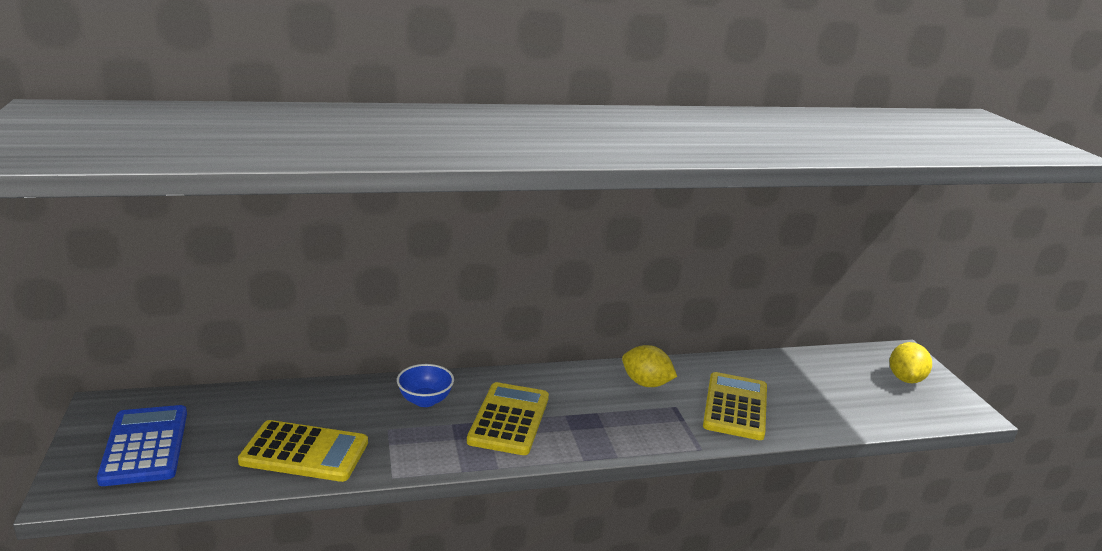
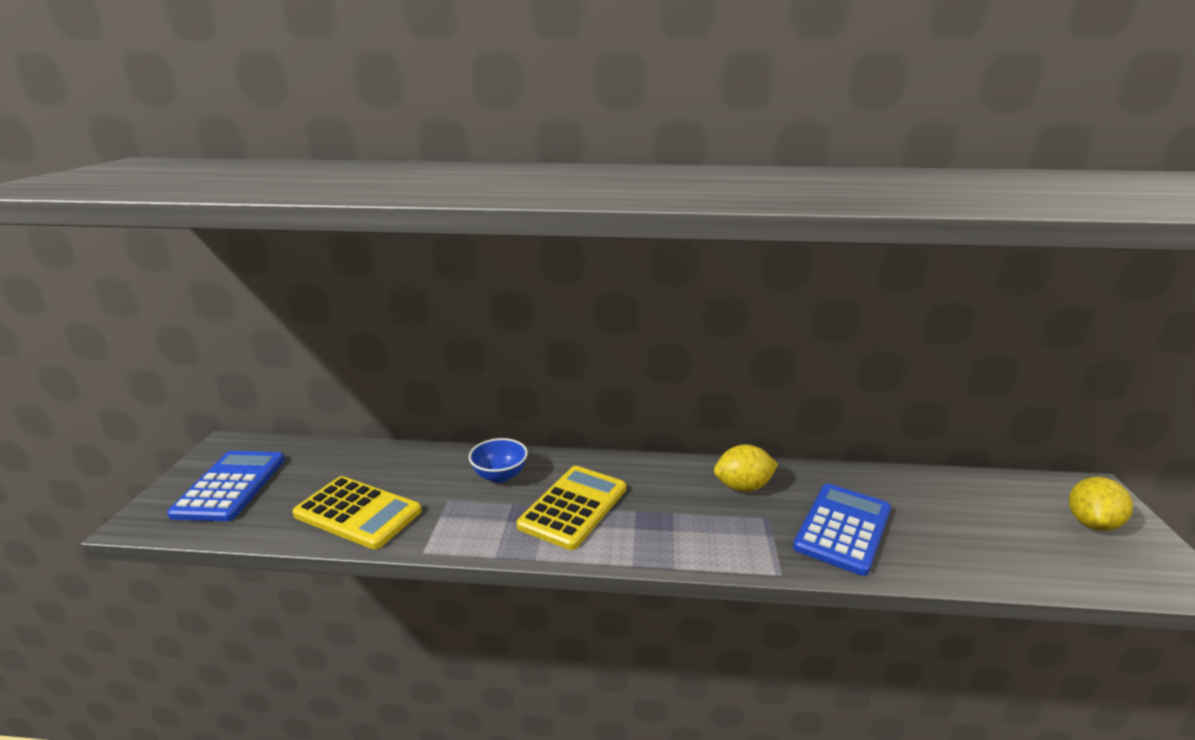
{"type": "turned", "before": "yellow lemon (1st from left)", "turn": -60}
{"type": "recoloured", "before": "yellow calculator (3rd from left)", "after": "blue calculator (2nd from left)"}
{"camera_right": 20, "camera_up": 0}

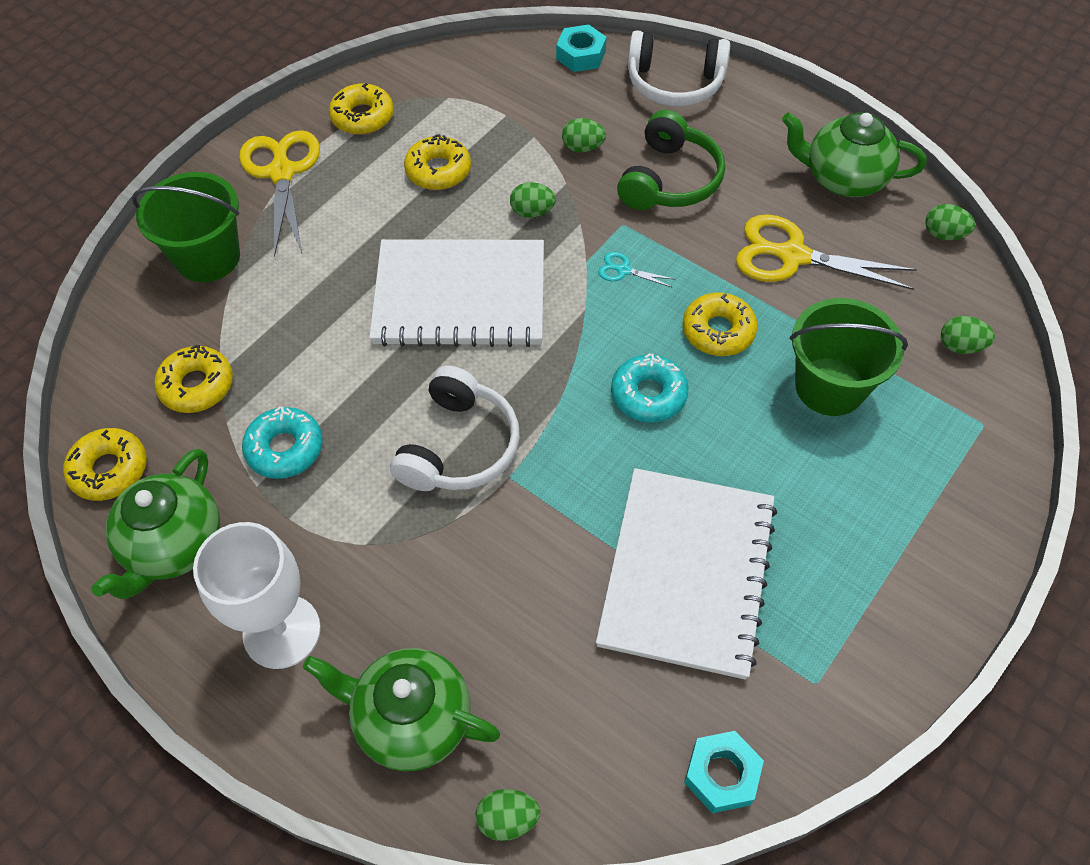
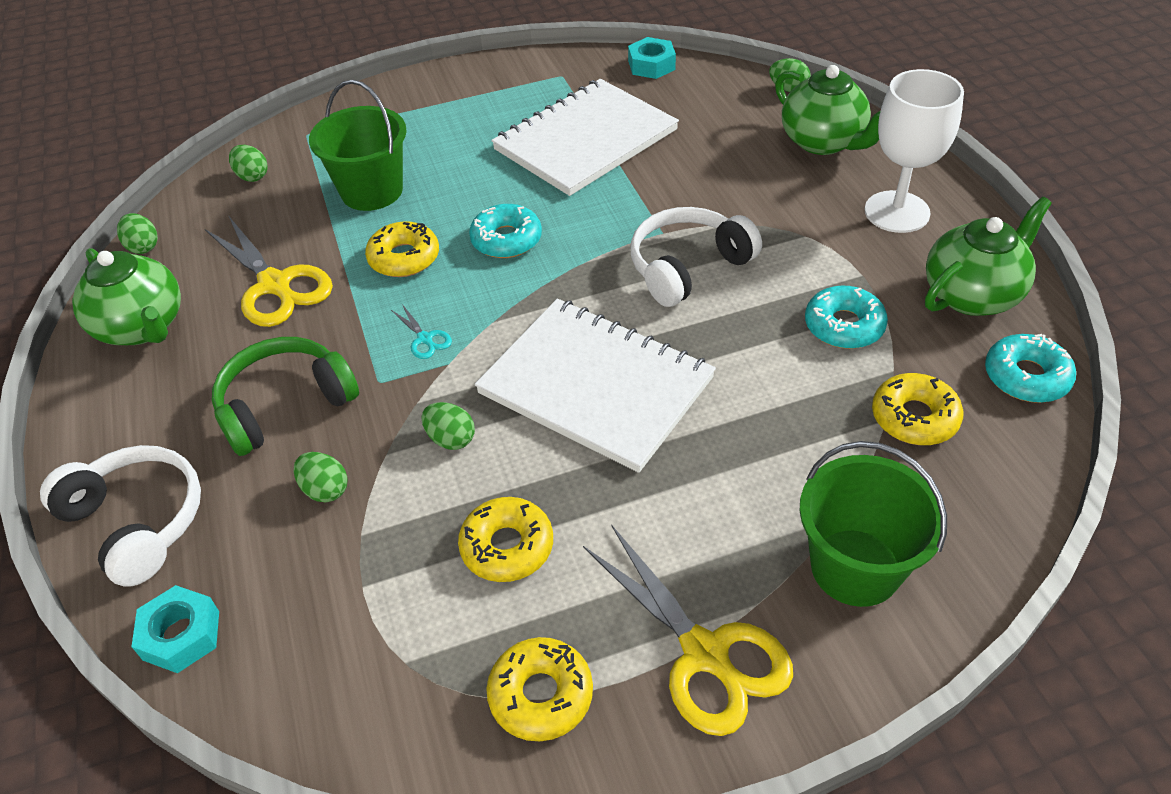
{"type": "turned", "before": "yellow scissors (1st from left in the first image)", "turn": -60}
{"type": "recoloured", "before": "yellow donut (1st from left)", "after": "turquoise donut (3rd from left)"}
{"camera_right": -145, "camera_up": -10}

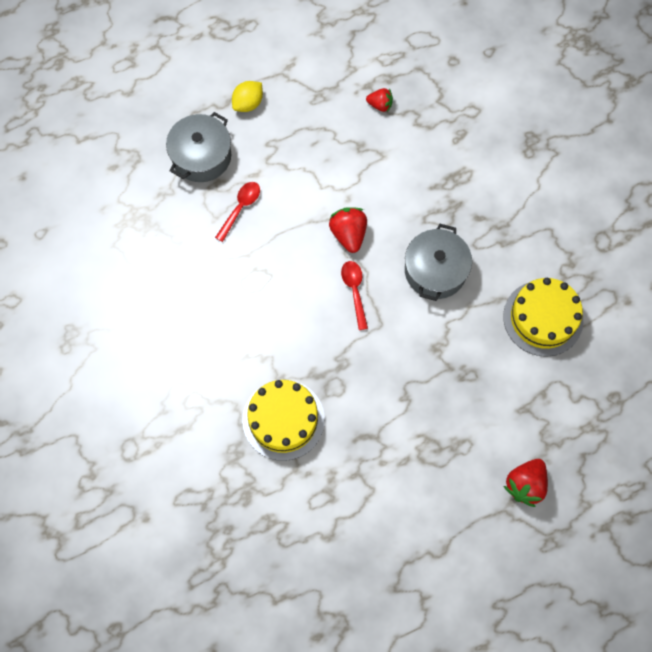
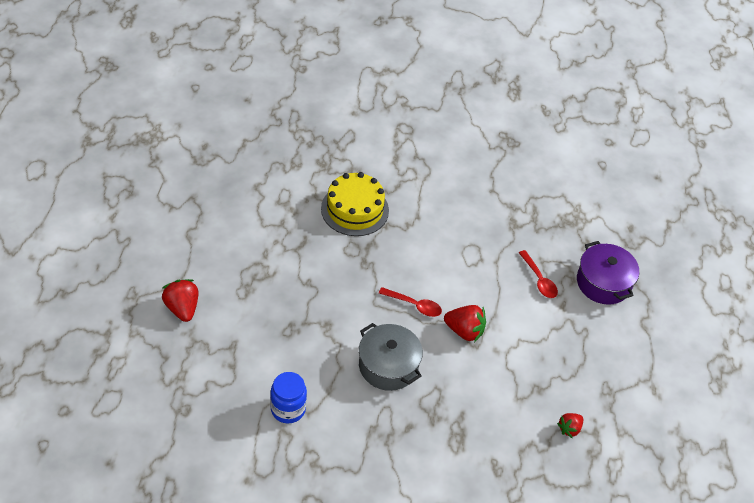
{"type": "replaced", "before": "yellow cake (2nd from left)", "after": "blue jar"}
{"type": "recoloured", "before": "grey pot (1st from left)", "after": "purple pot"}
{"type": "removed", "before": "yellow lemon"}
{"camera_right": 120, "camera_up": -20}

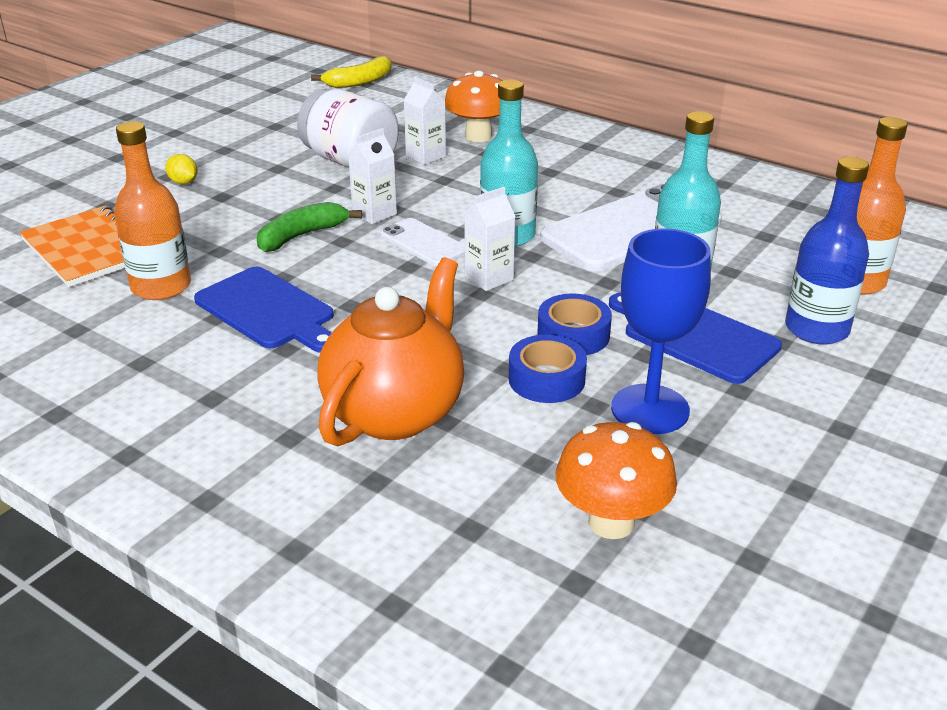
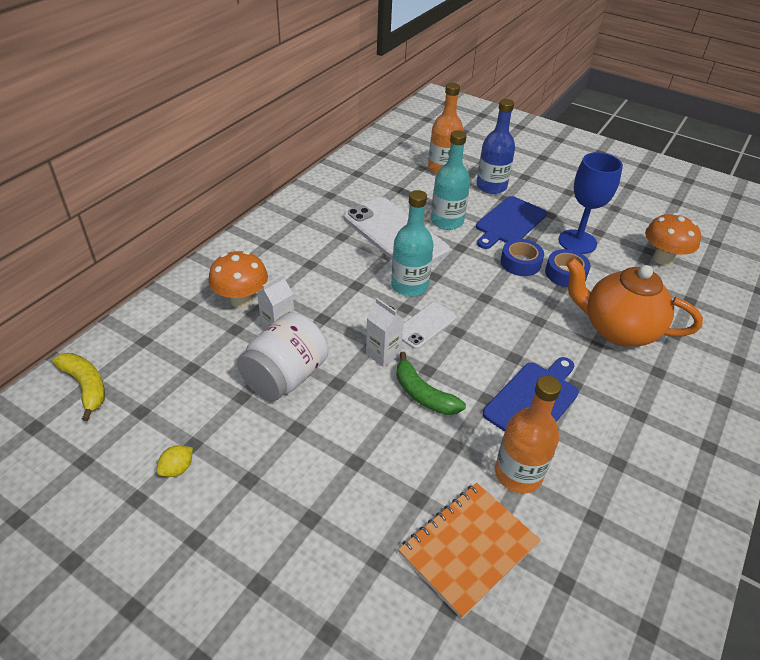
{"type": "moved", "before": "yellow lemon"}
{"type": "removed", "before": "white carton (3rd from left)"}
{"camera_right": -95, "camera_up": 10}

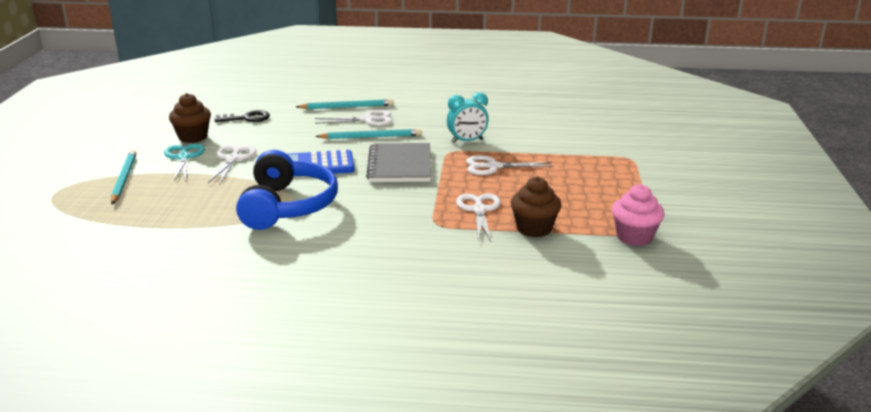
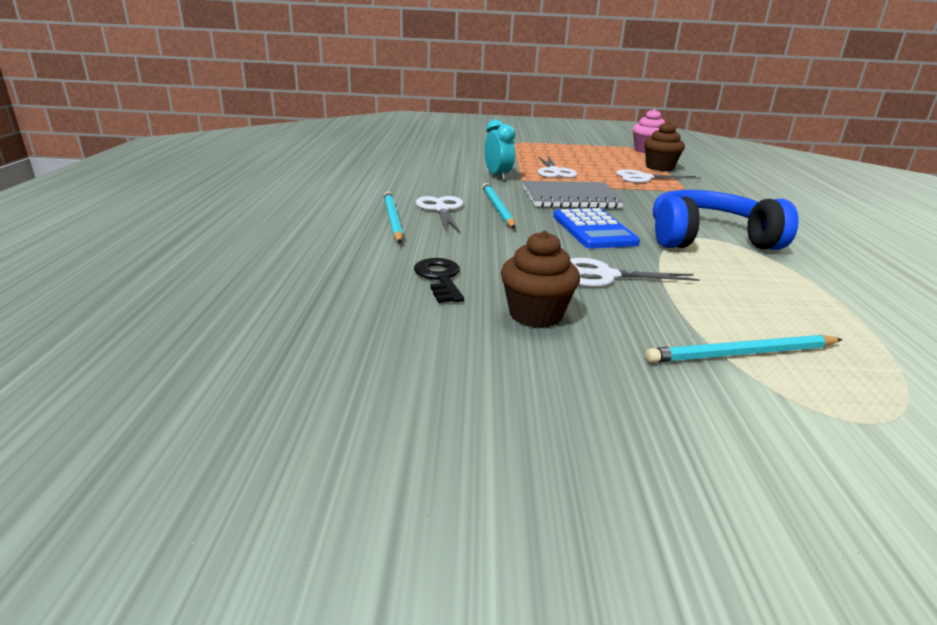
{"type": "removed", "before": "turquoise scissors"}
{"camera_right": -95, "camera_up": 0}

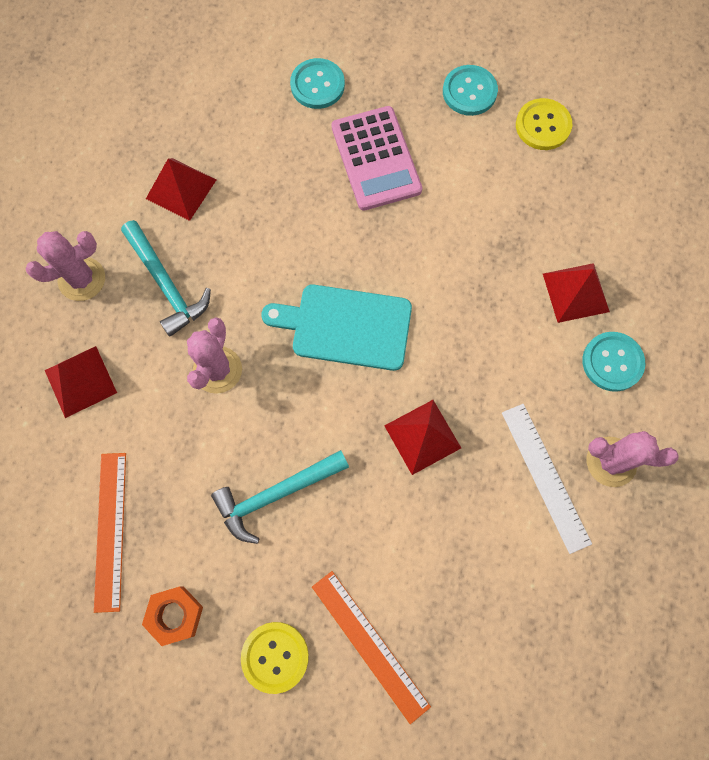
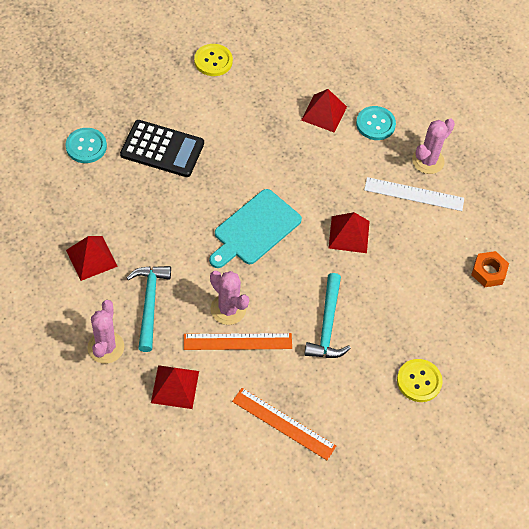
{"type": "recoloured", "before": "pink calculator", "after": "black calculator"}
{"type": "turned", "before": "turquoise hammer (1st from left)", "turn": -90}
{"type": "moved", "before": "orange ruler (2nd from left in the first image)", "after": "orange ruler (1st from left)"}
{"type": "moved", "before": "orange nut"}
{"type": "removed", "before": "turquoise button (2nd from left)"}
{"camera_right": -60, "camera_up": -15}

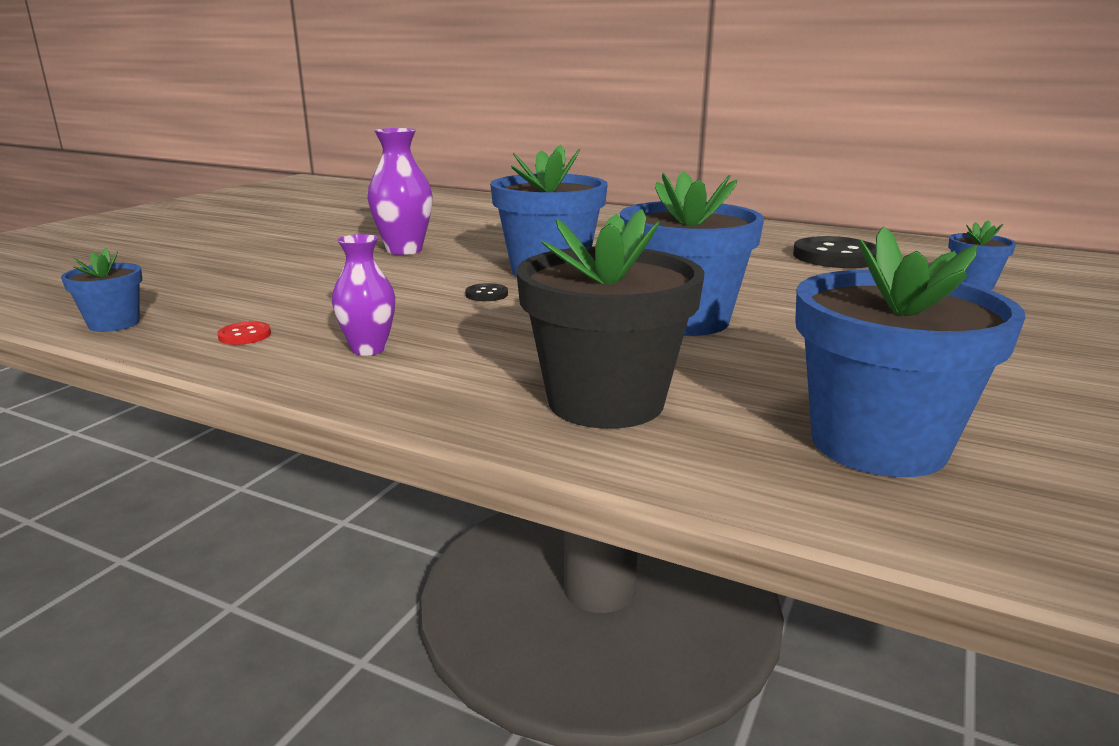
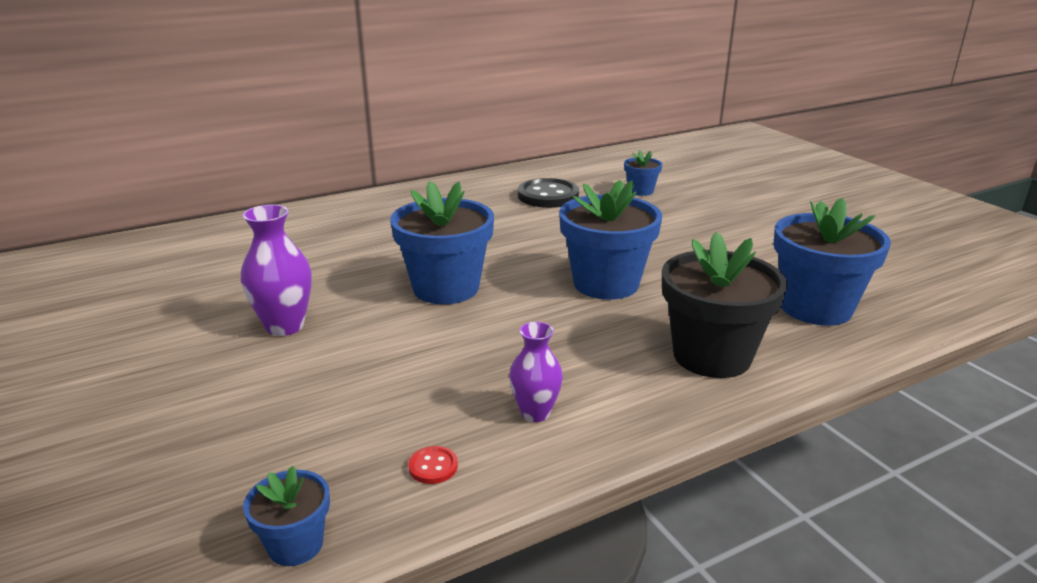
{"type": "removed", "before": "black button (1st from left)"}
{"camera_right": -55, "camera_up": 5}

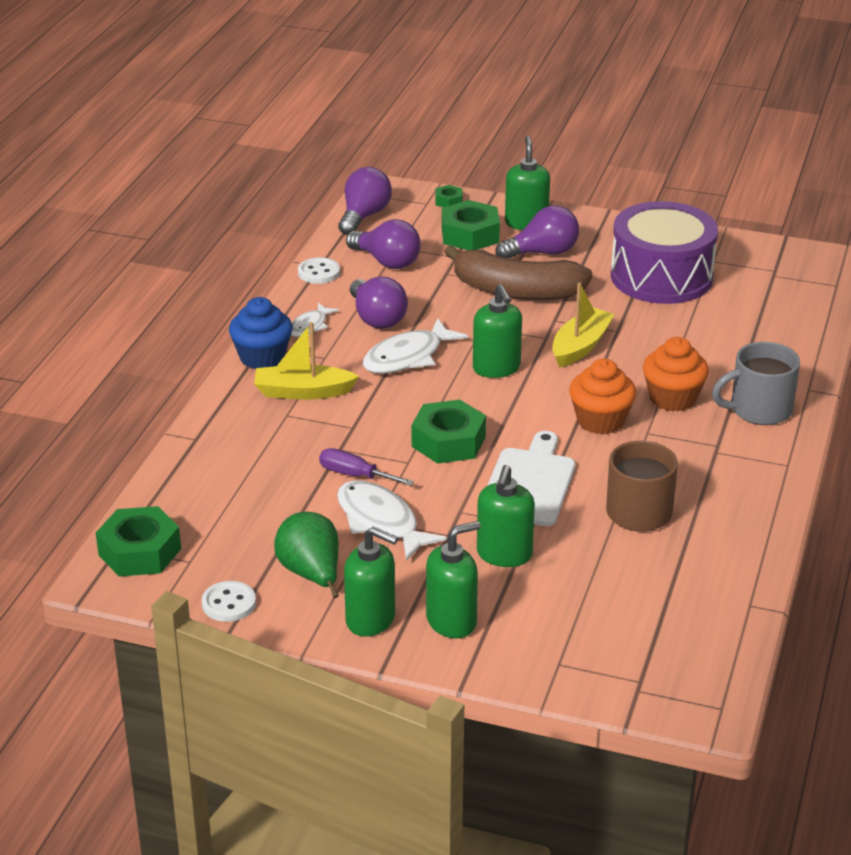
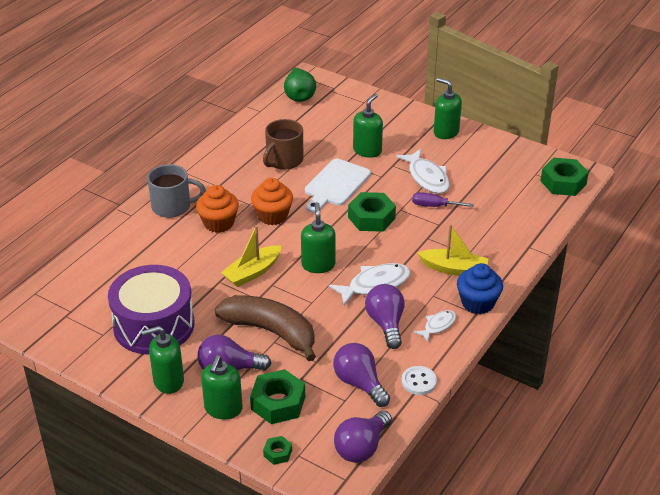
{"type": "moved", "before": "green soap dispenser (2nd from left in the first image)", "after": "green soap dispenser (1st from left)"}
{"type": "moved", "before": "green pear"}
{"type": "turned", "before": "purple screwdriver", "turn": 150}
{"type": "removed", "before": "white button (1st from left)"}
{"camera_right": -165, "camera_up": 5}

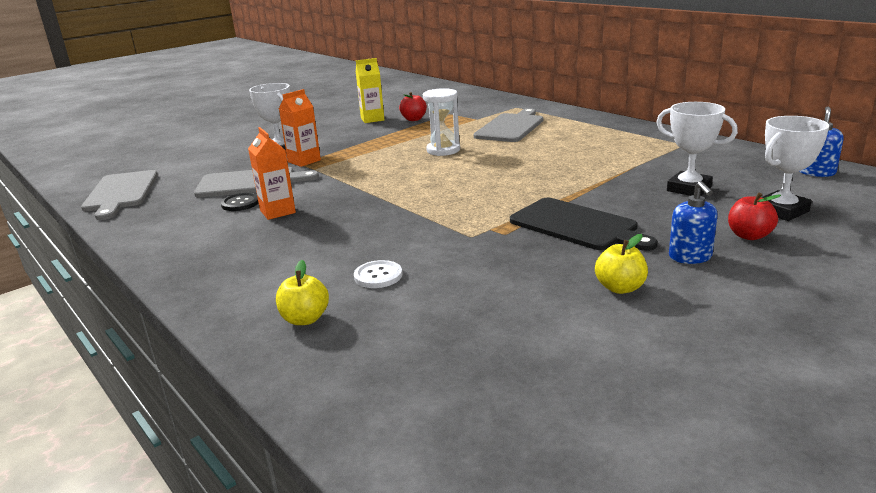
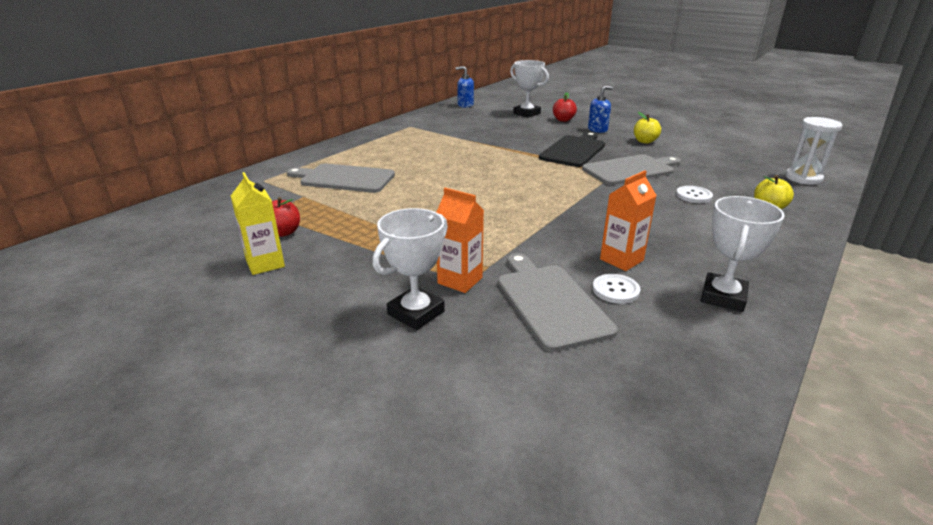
{"type": "moved", "before": "grey cutting board (1st from left in the first image)", "after": "grey cutting board (3rd from left)"}
{"type": "recoloured", "before": "black button", "after": "white button (1st from left)"}
{"type": "moved", "before": "white trophy (2nd from left in the first image)", "after": "white trophy (3rd from left)"}
{"type": "moved", "before": "white hourglass"}
{"camera_right": -105, "camera_up": 5}

